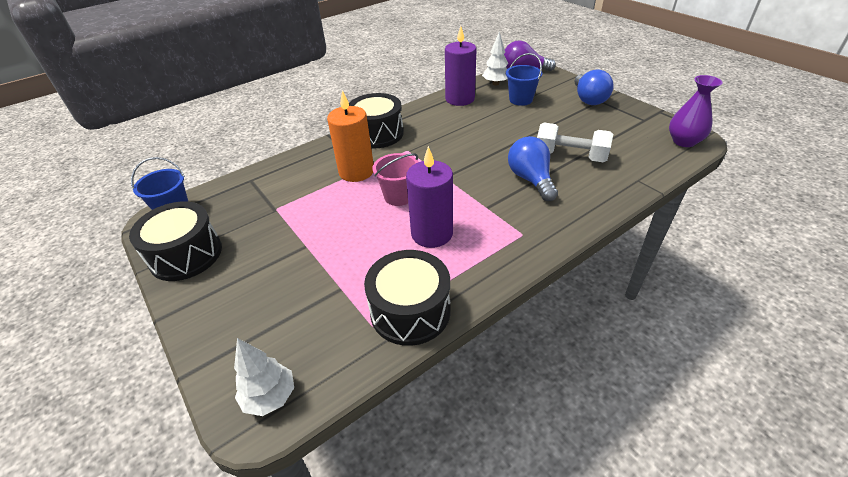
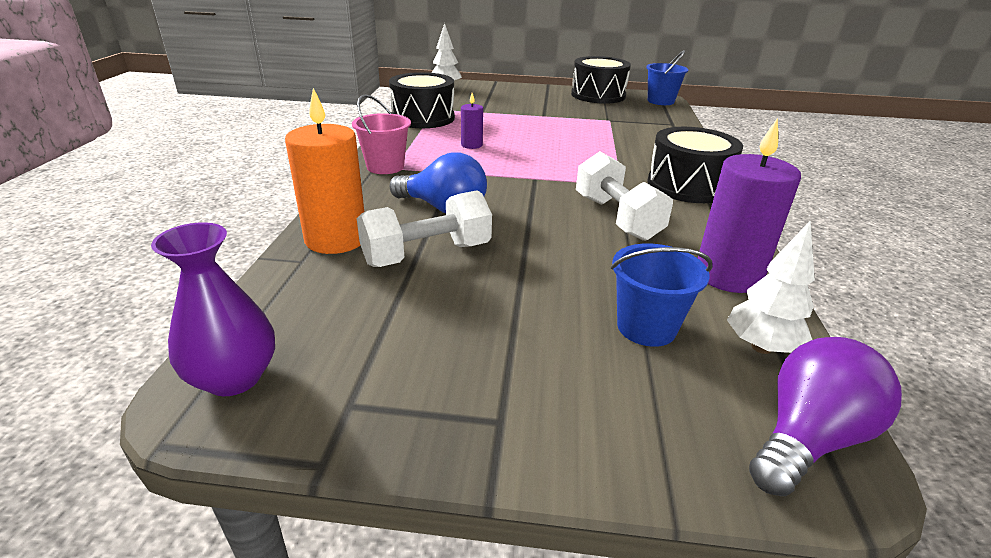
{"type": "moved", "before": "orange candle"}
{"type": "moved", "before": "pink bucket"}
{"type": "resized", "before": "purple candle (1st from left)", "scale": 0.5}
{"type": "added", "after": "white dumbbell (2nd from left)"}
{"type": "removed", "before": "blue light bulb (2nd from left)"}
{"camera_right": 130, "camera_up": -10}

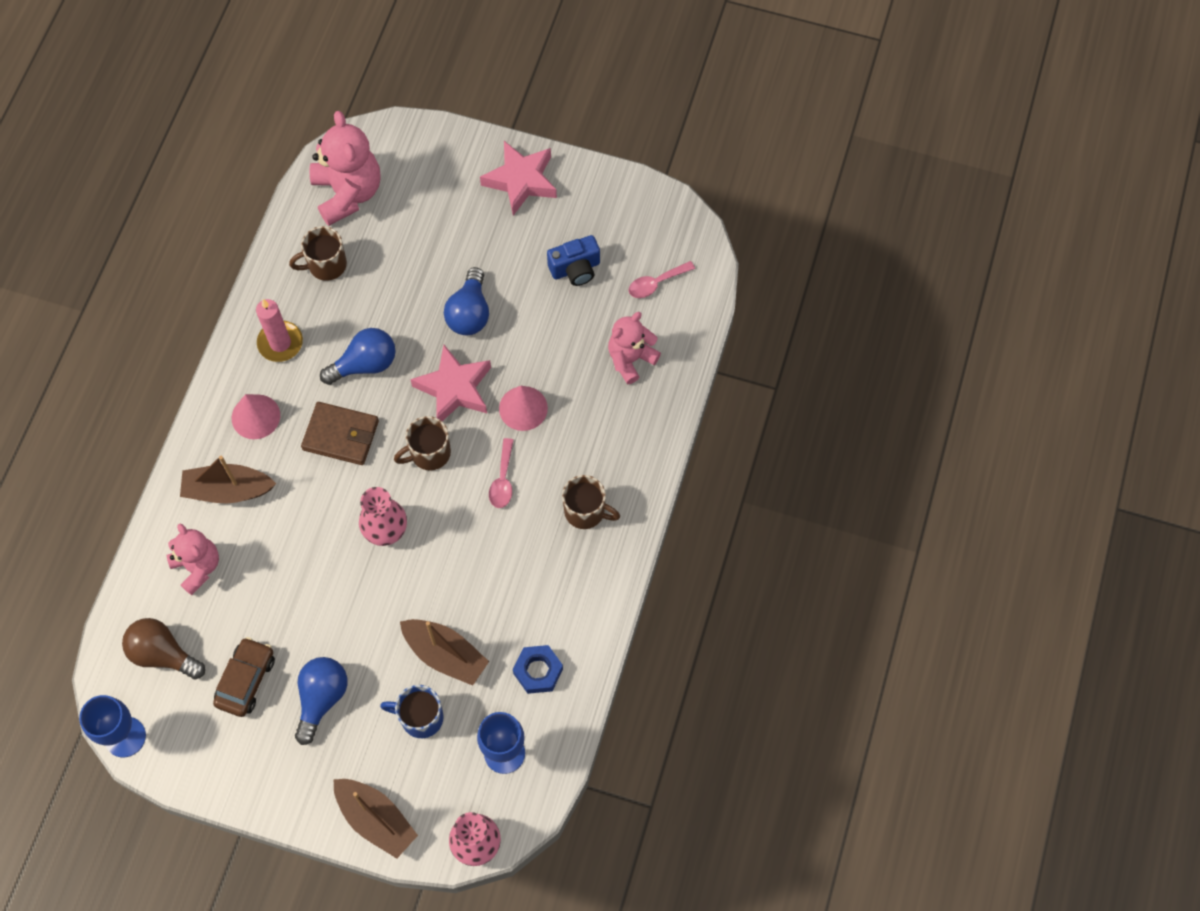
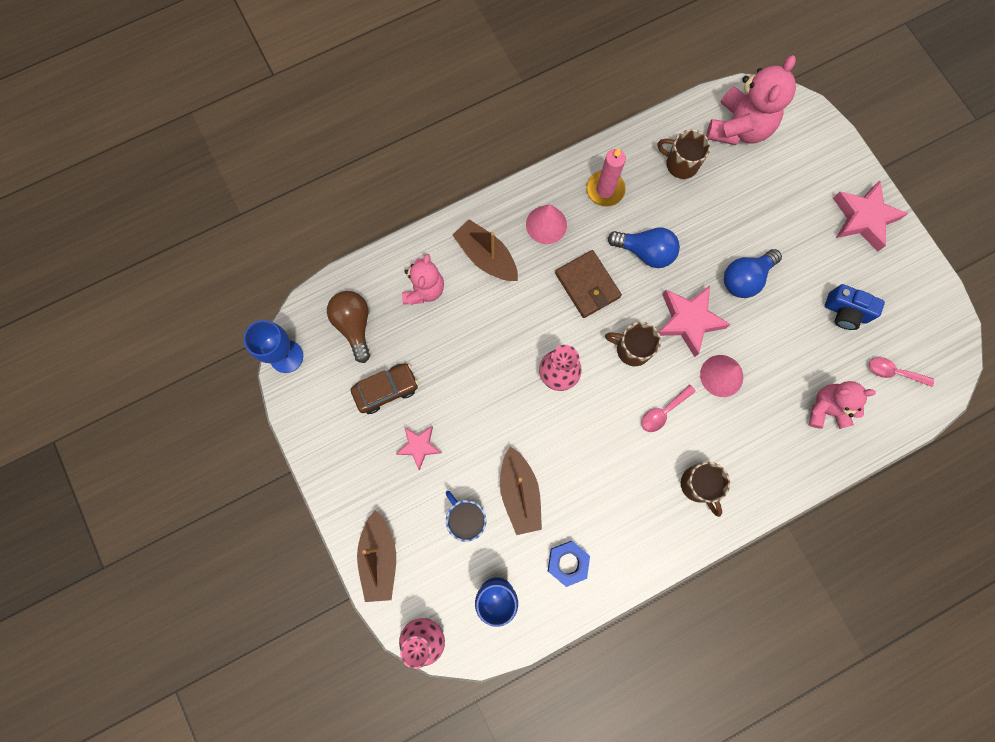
{"type": "replaced", "before": "blue light bulb (1st from left)", "after": "pink star (1st from left)"}
{"camera_right": 45, "camera_up": 10}

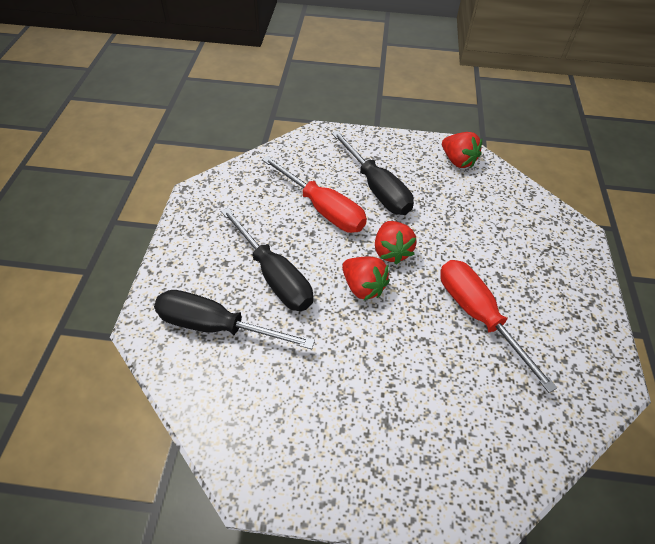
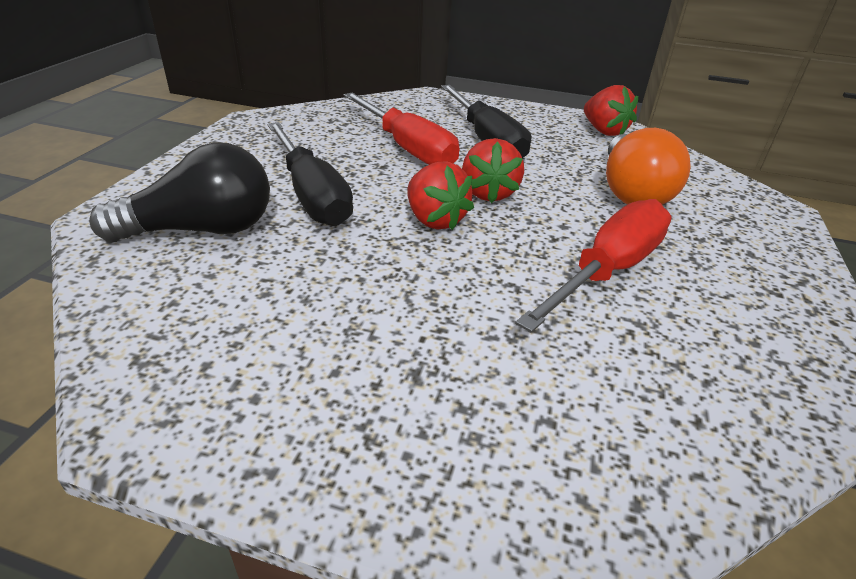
{"type": "replaced", "before": "black screwdriver (1st from left)", "after": "black light bulb"}
{"type": "turned", "before": "red screwdriver (2nd from left)", "turn": 60}
{"type": "added", "after": "orange light bulb"}
{"camera_right": 10, "camera_up": -15}

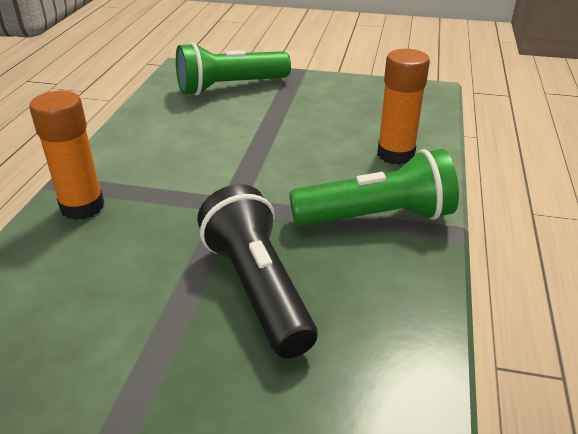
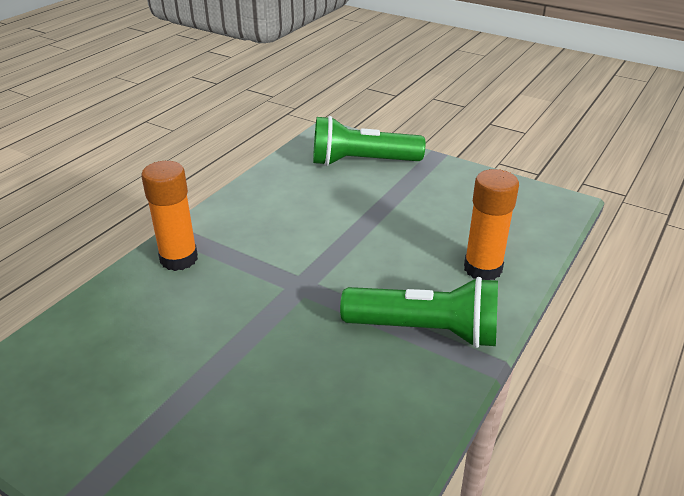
{"type": "removed", "before": "black flashlight"}
{"camera_right": 20, "camera_up": 0}

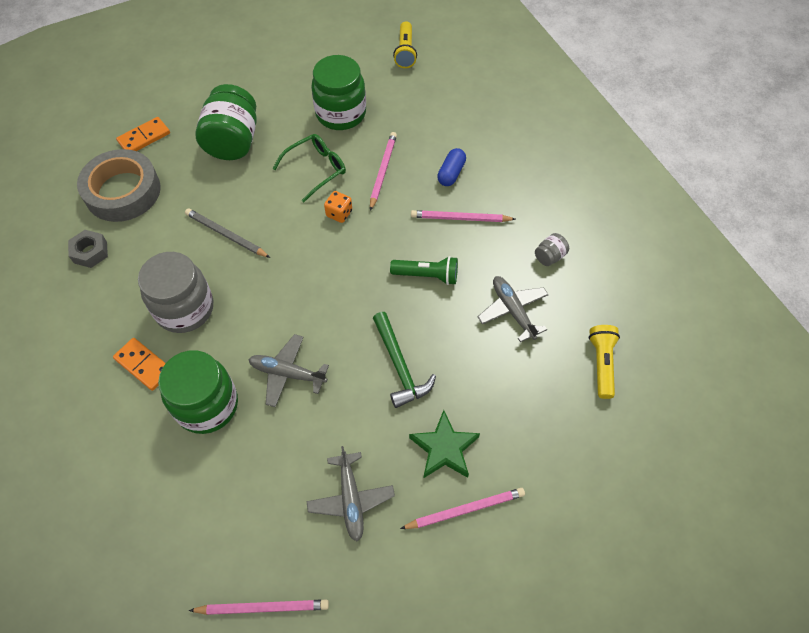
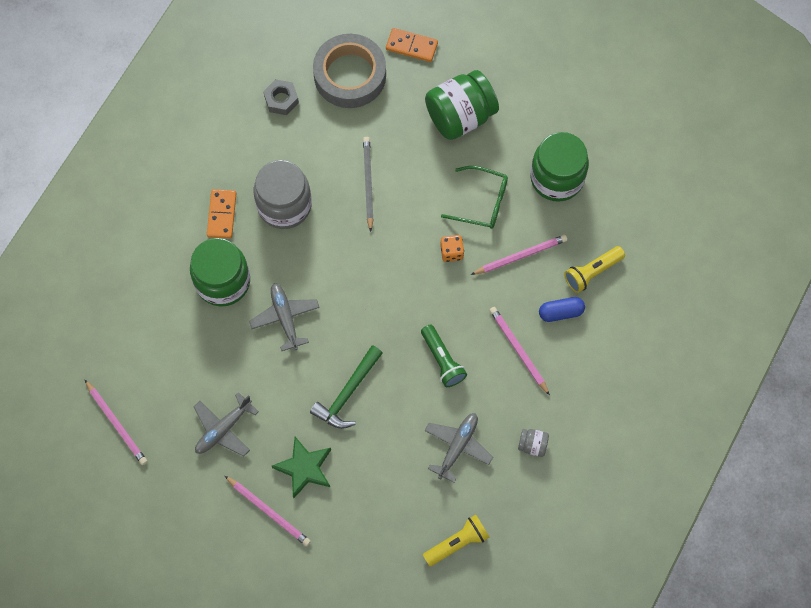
{"type": "moved", "before": "yellow flashlight (1st from left in the first image)", "after": "yellow flashlight (2nd from left)"}
{"camera_right": 55, "camera_up": 10}

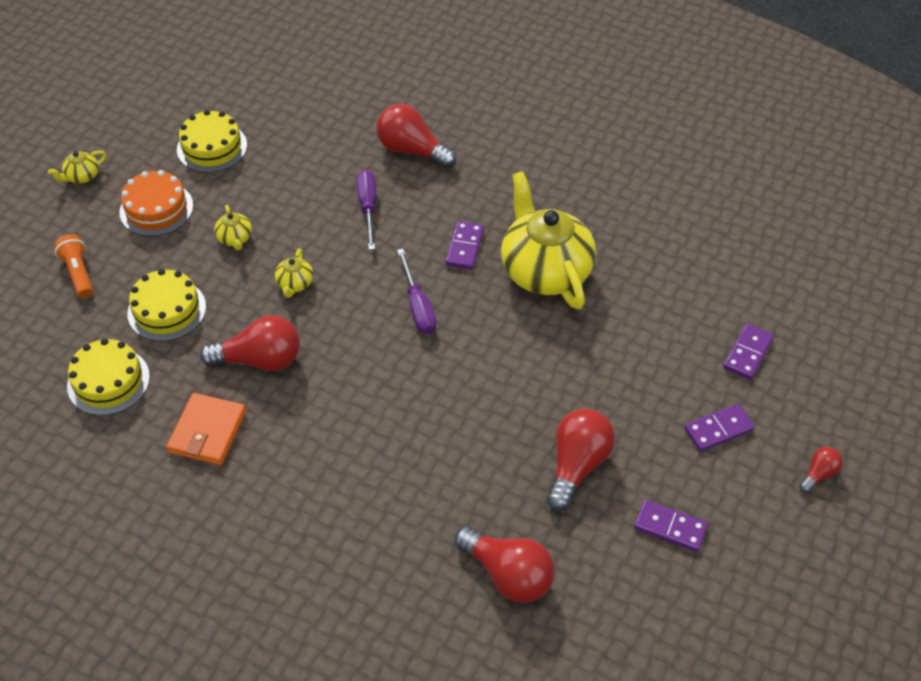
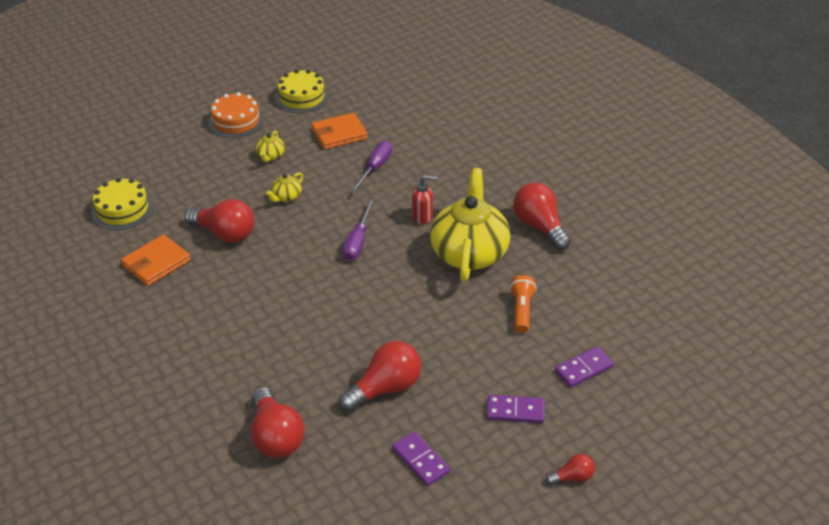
{"type": "added", "after": "orange wallet (2nd from left)"}
{"type": "replaced", "before": "purple domino (1st from left)", "after": "red soap dispenser"}
{"type": "moved", "before": "orange flashlight"}
{"type": "moved", "before": "red light bulb (2nd from left in the first image)", "after": "red light bulb (4th from left)"}
{"type": "removed", "before": "yellow teapot (1st from left)"}
{"type": "removed", "before": "yellow cake (2nd from left)"}
{"camera_right": 30, "camera_up": -10}

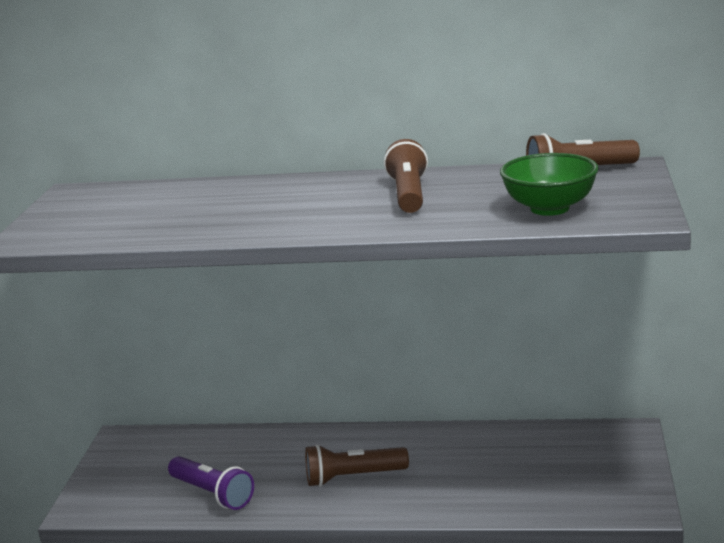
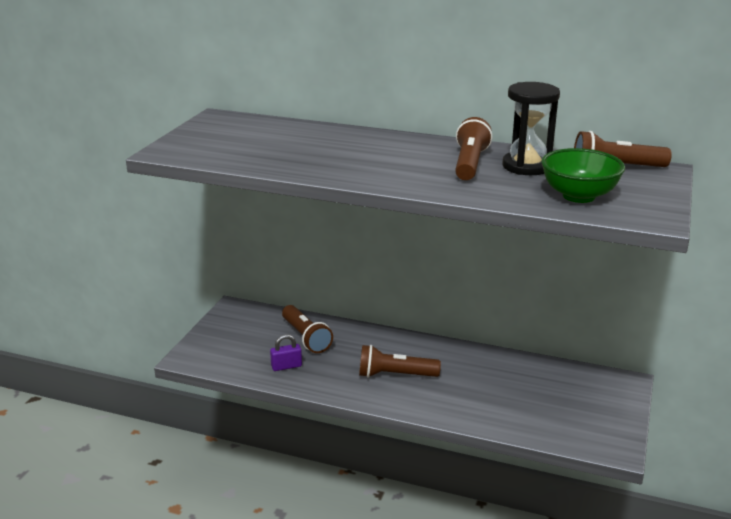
{"type": "replaced", "before": "purple flashlight", "after": "purple padlock"}
{"type": "added", "after": "brown flashlight (1st from left)"}
{"type": "added", "after": "black hourglass"}
{"camera_right": 10, "camera_up": 5}

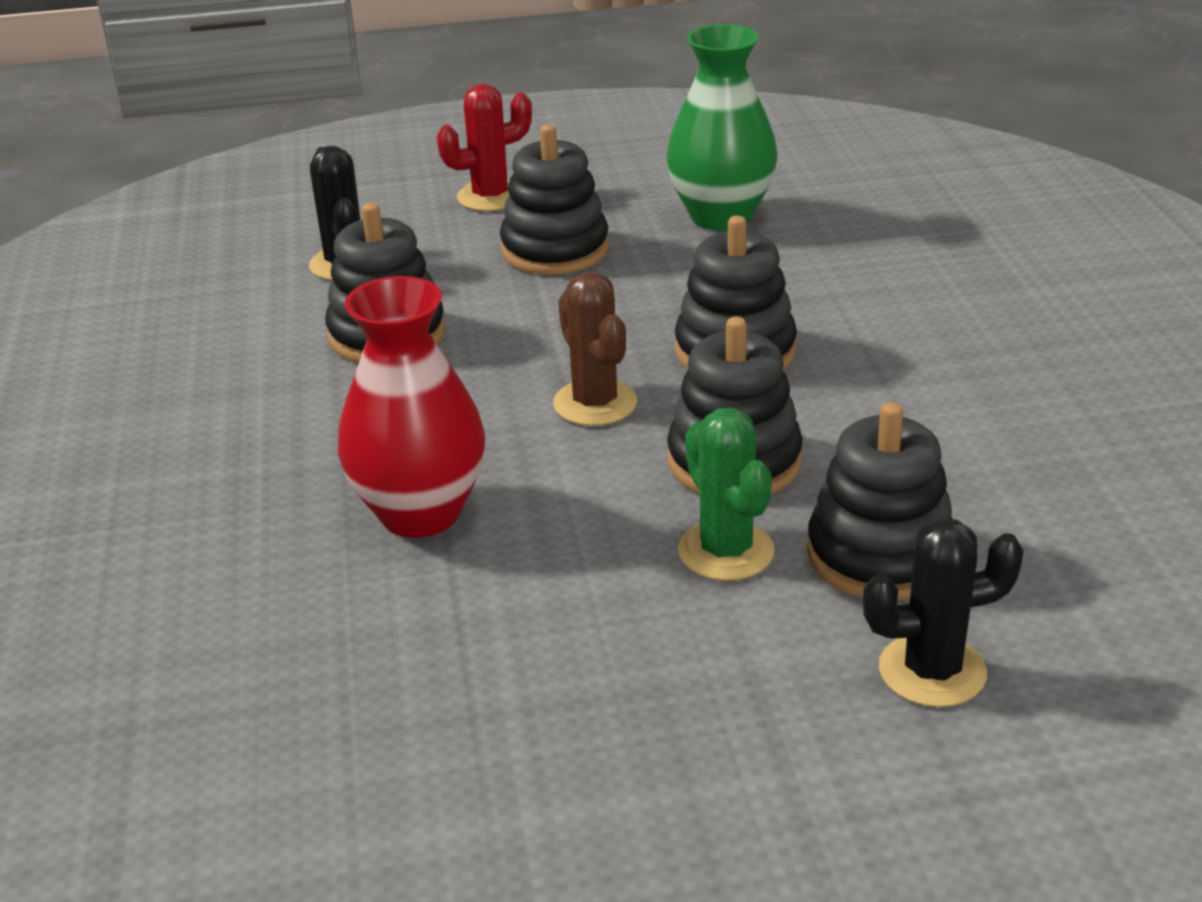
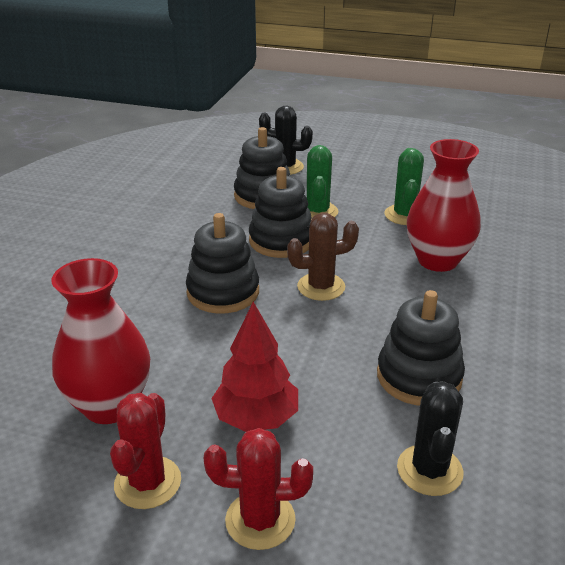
{"type": "recoloured", "before": "green vase", "after": "red vase (1st from left)"}
{"type": "added", "after": "red cactus (1st from left)"}
{"type": "replaced", "before": "black stacking toy (2nd from left)", "after": "red tree"}
{"type": "turned", "before": "brown cactus", "turn": 75}
{"type": "added", "after": "green cactus (2nd from left)"}
{"camera_right": -155, "camera_up": 0}

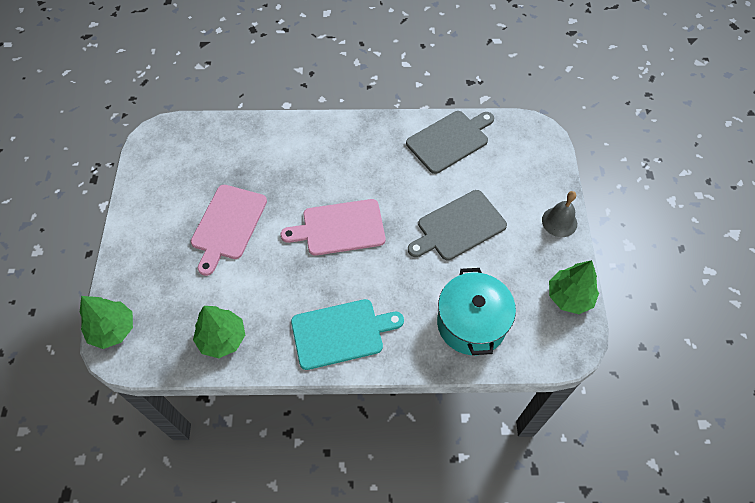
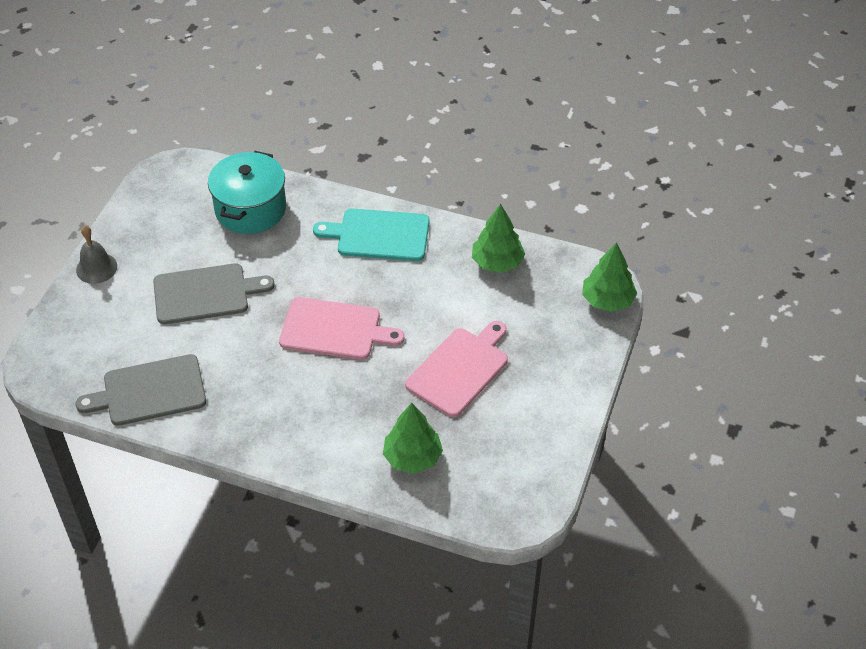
{"type": "moved", "before": "green tree (3rd from left in the first image)", "after": "green tree (1st from left)"}
{"camera_right": -160, "camera_up": -10}

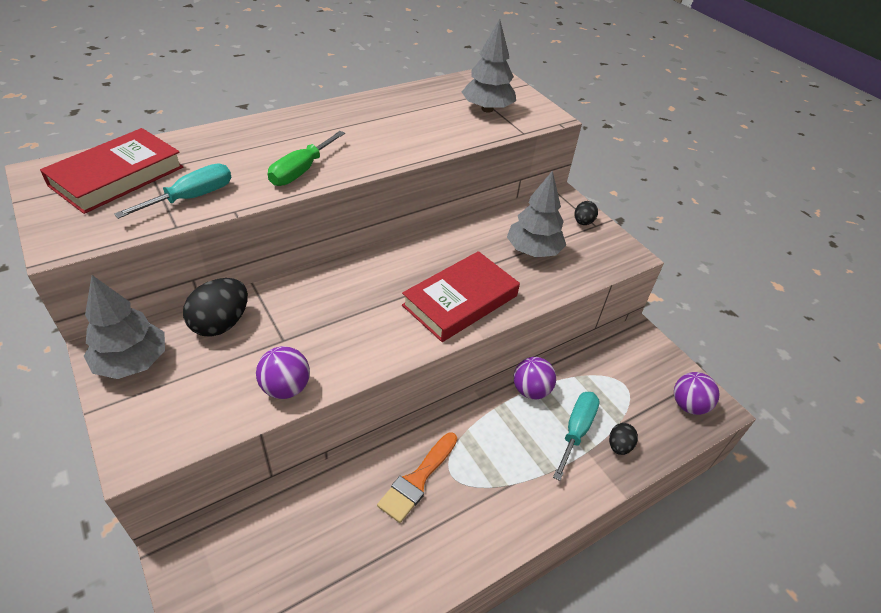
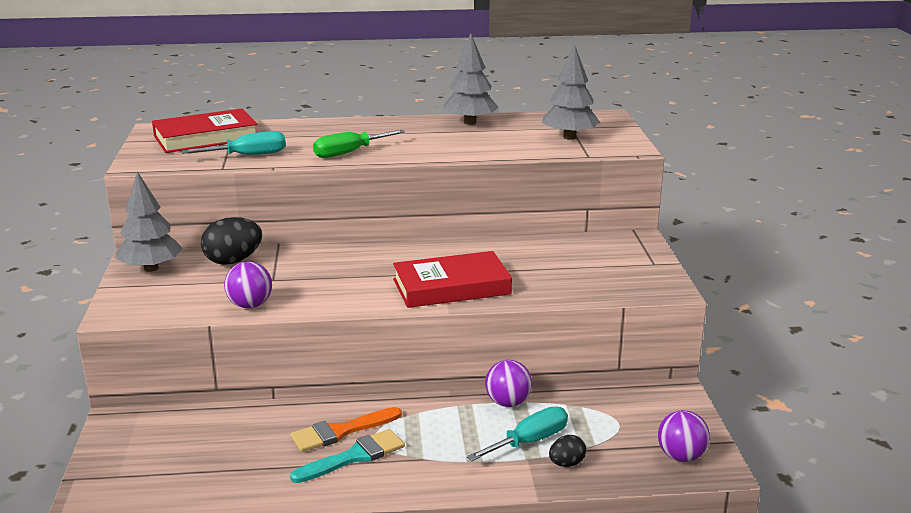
{"type": "added", "after": "turquoise brush"}
{"type": "moved", "before": "grey tree (3rd from left in the first image)", "after": "grey tree (2nd from left)"}
{"type": "removed", "before": "black egg (2nd from left)"}
{"camera_right": 30, "camera_up": -20}

